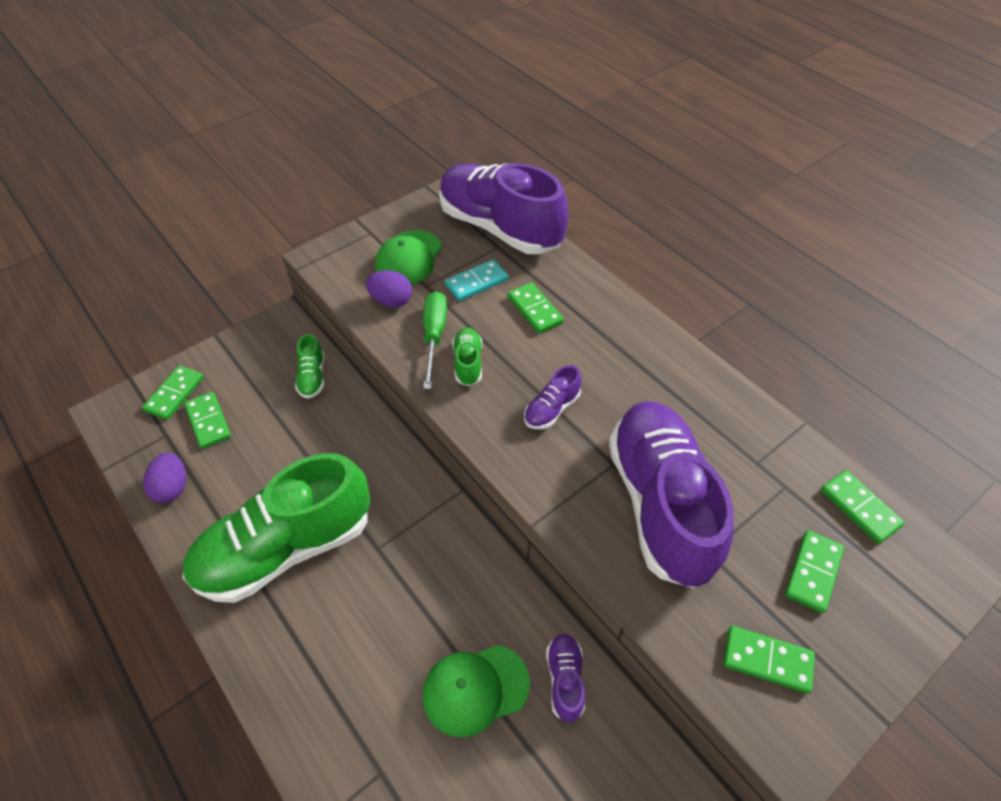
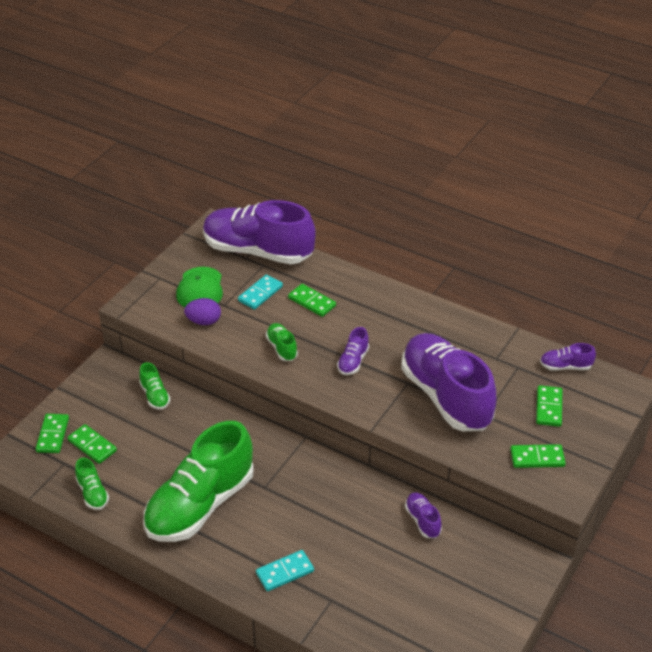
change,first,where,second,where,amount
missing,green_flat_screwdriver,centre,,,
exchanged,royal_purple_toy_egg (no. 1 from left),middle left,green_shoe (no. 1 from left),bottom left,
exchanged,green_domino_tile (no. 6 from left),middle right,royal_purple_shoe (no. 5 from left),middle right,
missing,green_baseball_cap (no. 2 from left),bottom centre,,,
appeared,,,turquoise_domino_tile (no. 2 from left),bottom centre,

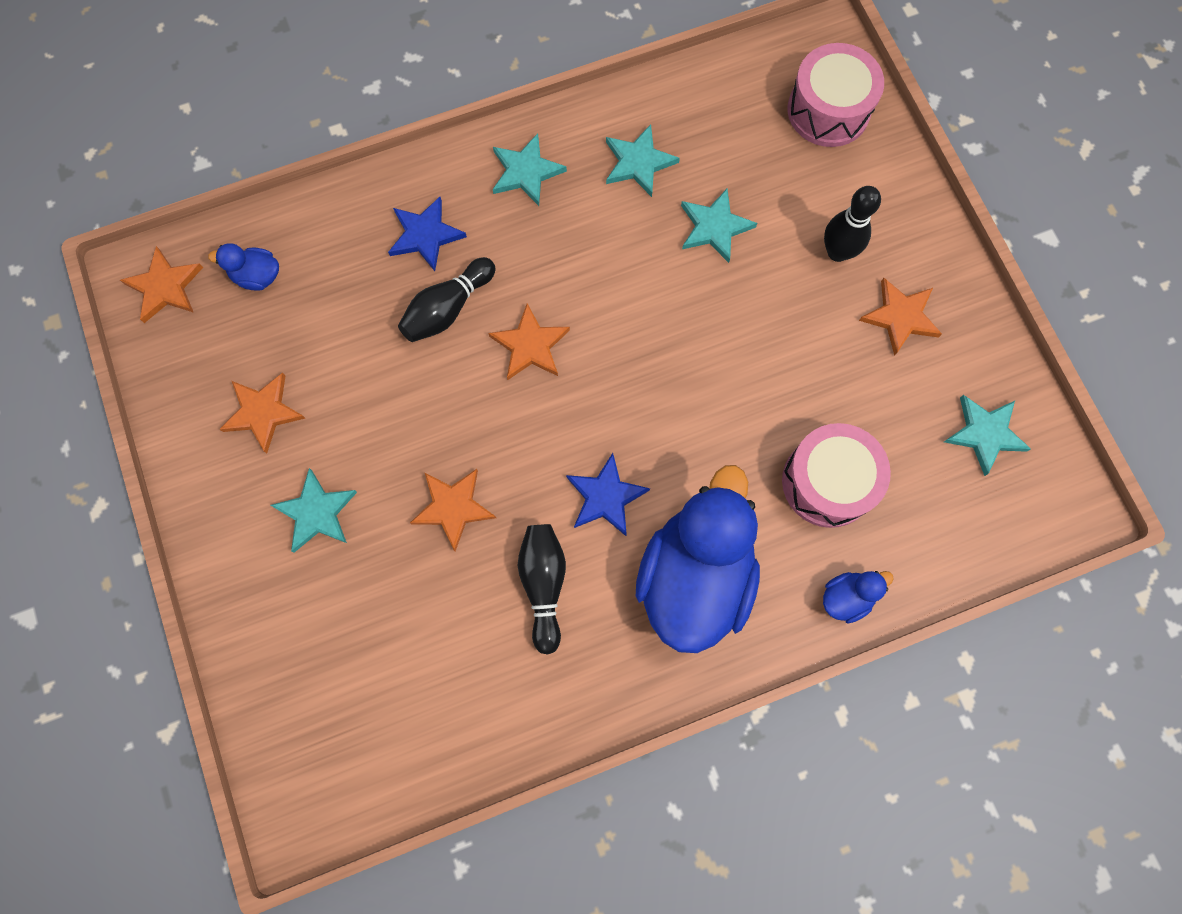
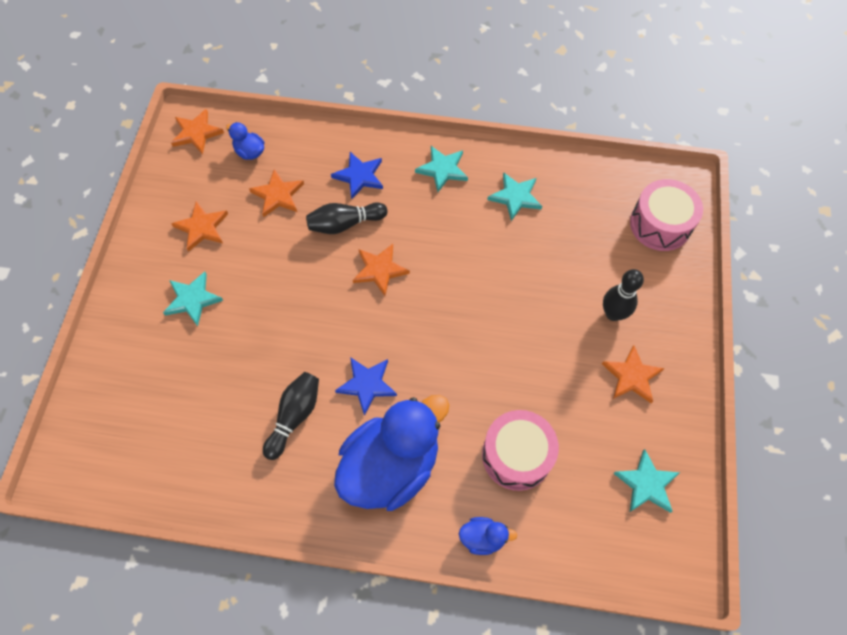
change,first,where,second,where,amount
missing,turquoise_star (no. 4 from left),top centre,,,
relocated,orange-coloured_star (no. 3 from left),centre,,top left,

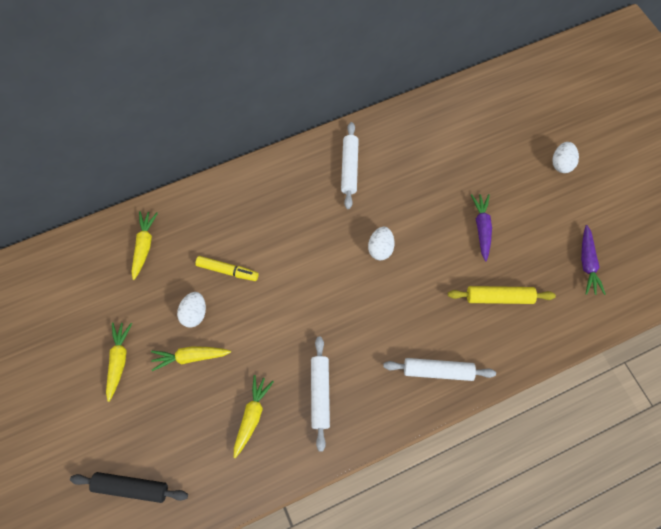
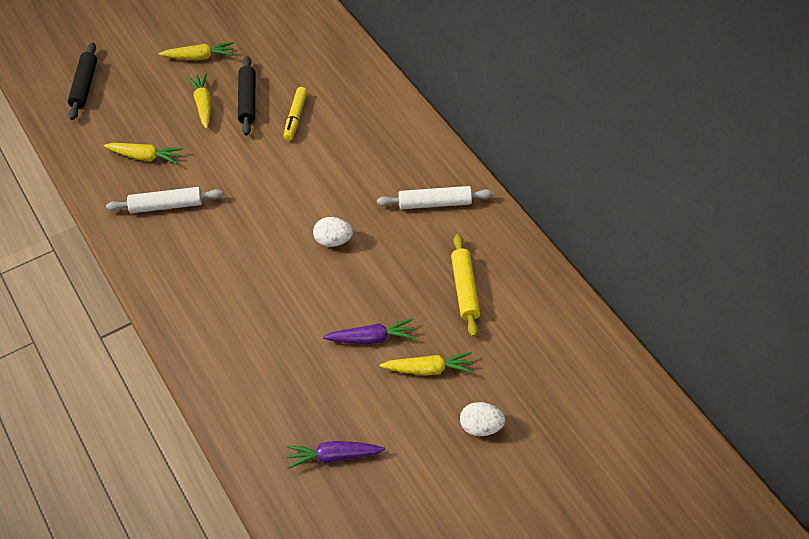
change,first,where,second,where,amount
relocated,bright_yellow_toy_carrot (no. 2 from left in the first image),middle left,bright_yellow_toy_carrot (no. 4 from left),bottom centre,
relocated,bright_yellow_rolling_pin,middle right,,centre,
exchanged,white_toy_egg (no. 1 from left),middle left,black_rolling_pin (no. 2 from left),top left,
missing,white_rolling_pin (no. 3 from left),bottom centre,,,

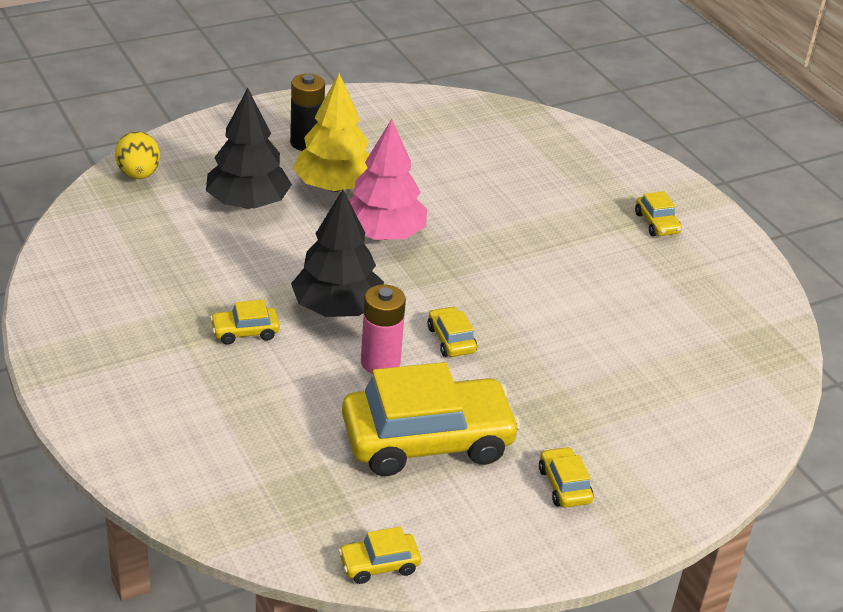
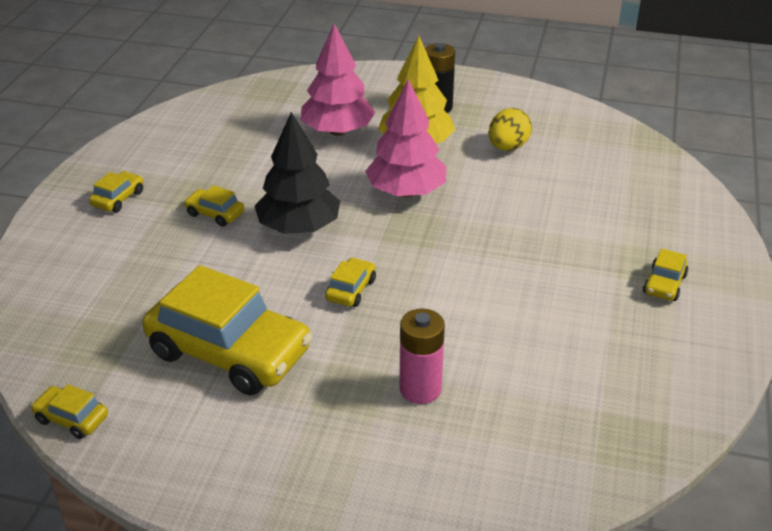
change,first,where,second,where,amount
colour,black_tree (no. 1 from left),top left,pink_tree (no. 1 from left),top centre,
relocated,bright_yellow_toy_egg,top left,,top centre,
relocated,pink_battery,centre,,bottom centre,
relocated,bright_yellow_car (no. 5 from left in the first image),bottom right,bright_yellow_car (no. 2 from left),middle left,

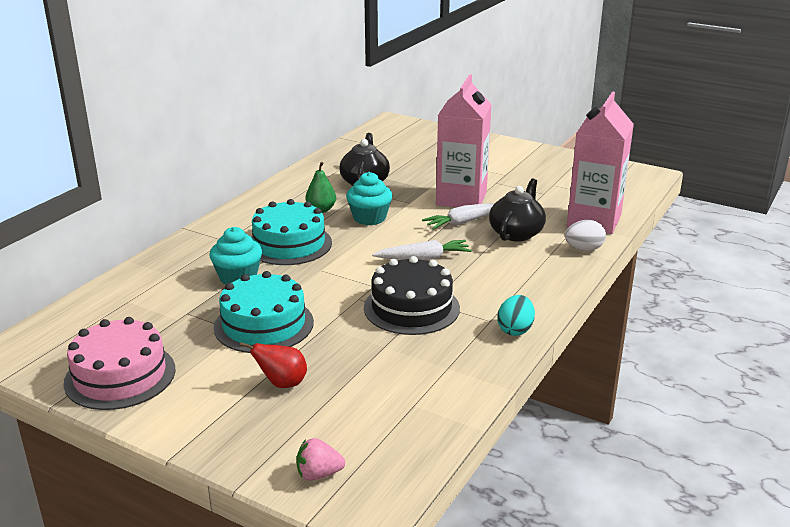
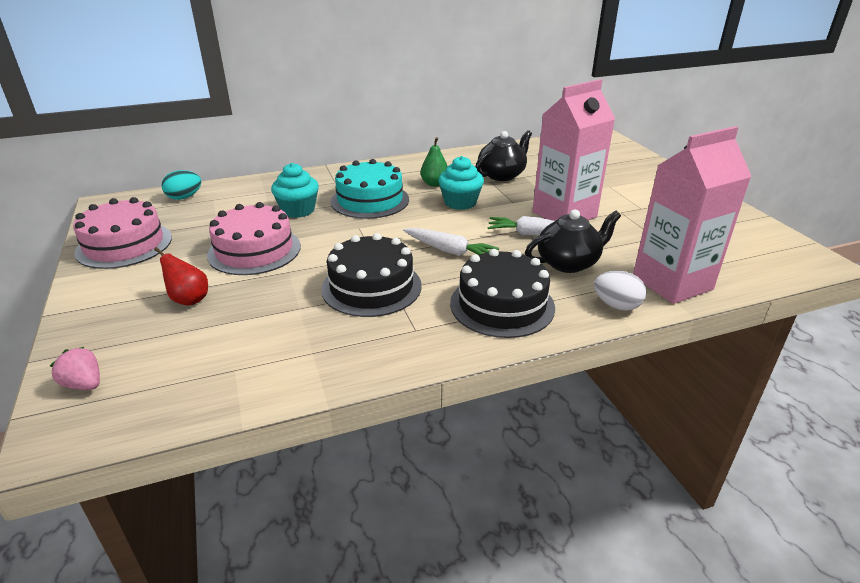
change,first,where,second,where,amount
colour,turquoise_cake (no. 1 from left),centre,pink_cake (no. 2 from left),middle left,
relocated,turquoise_toy_egg,centre,,top left,
appeared,,,black_cake (no. 2 from left),centre,

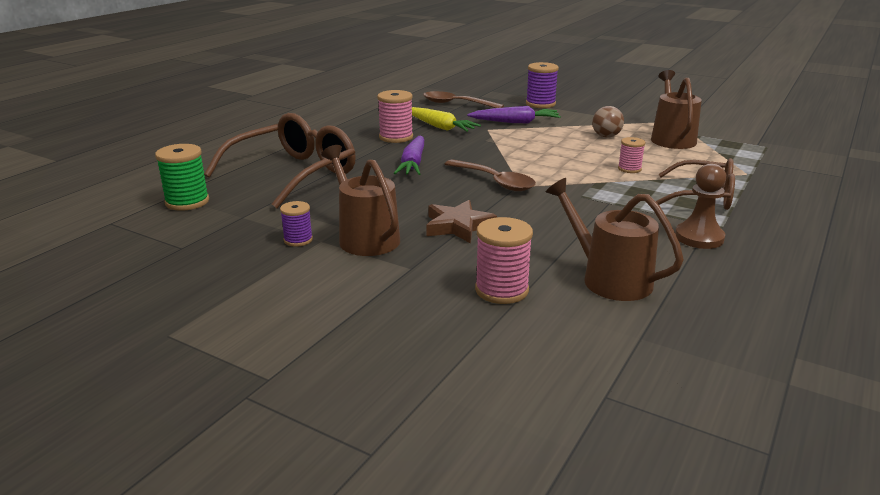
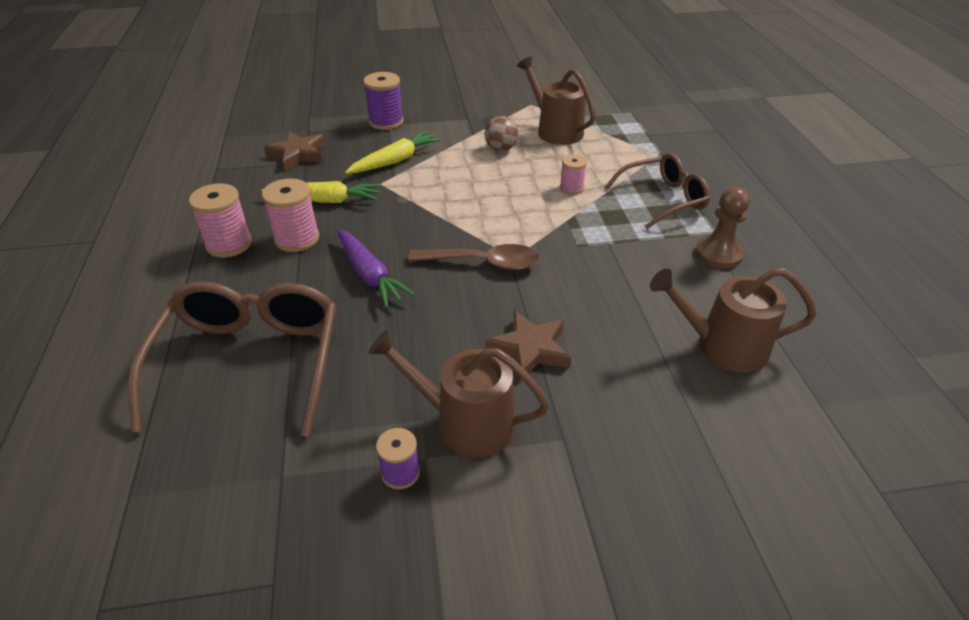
change,first,where,second,where,amount
exchanged,russet_tablespoon (no. 1 from left),top centre,russet_star (no. 1 from left),top left,
colour,royal_purple_toy_carrot (no. 2 from left),top centre,bright_yellow_toy_carrot (no. 2 from left),top centre,
missing,green_reel_of_thread,middle left,,,
relocated,pink_reel_of_thread (no. 2 from left in the first image),centre,pink_reel_of_thread (no. 1 from left),middle left,

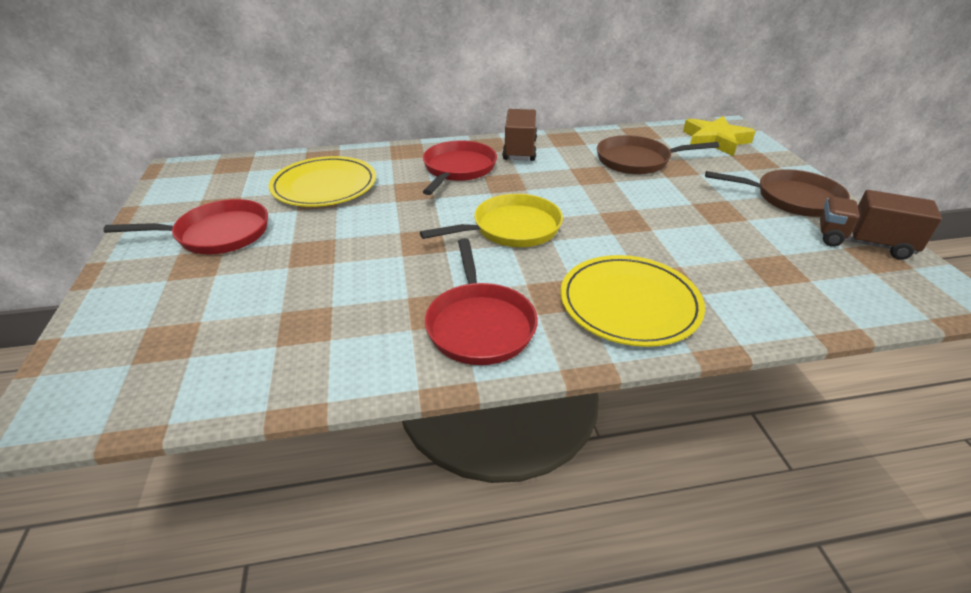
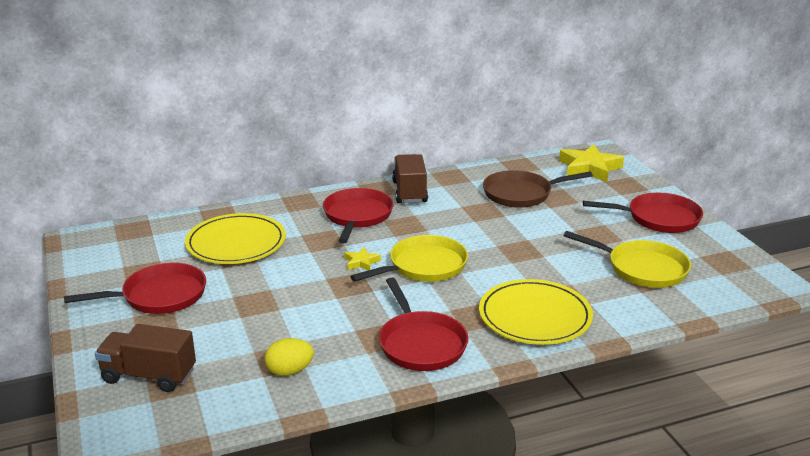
change,first,where,second,where,amount
colour,russet_pan (no. 2 from left),top right,red_pan (no. 4 from left),middle right,
relocated,russet_toy_truck (no. 2 from left in the first image),middle right,russet_toy_truck (no. 1 from left),bottom left,
appeared,,,bright_yellow_pan (no. 2 from left),middle right,
appeared,,,bright_yellow_star (no. 1 from left),centre,
appeared,,,bright_yellow_toy_egg,bottom centre,

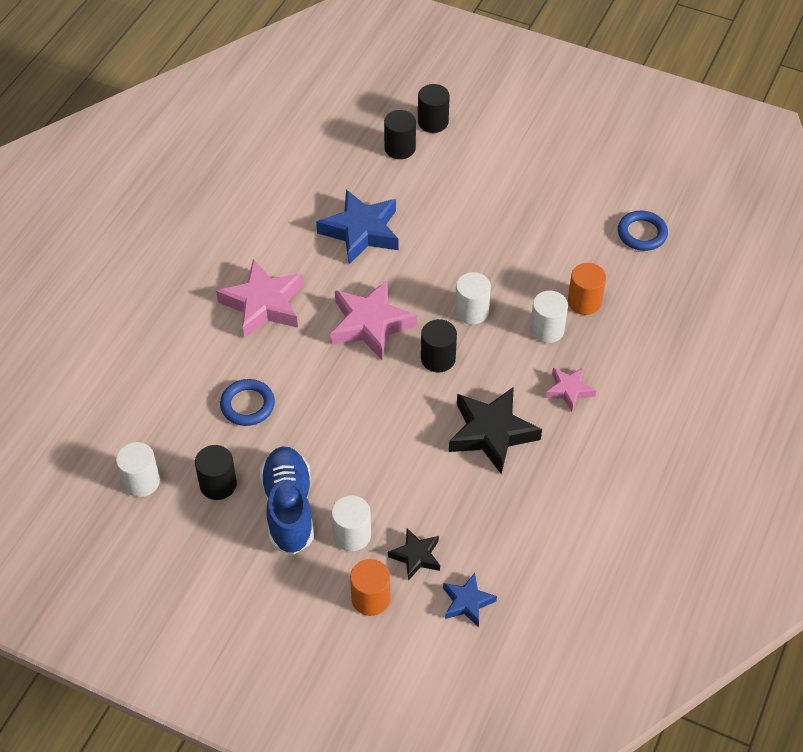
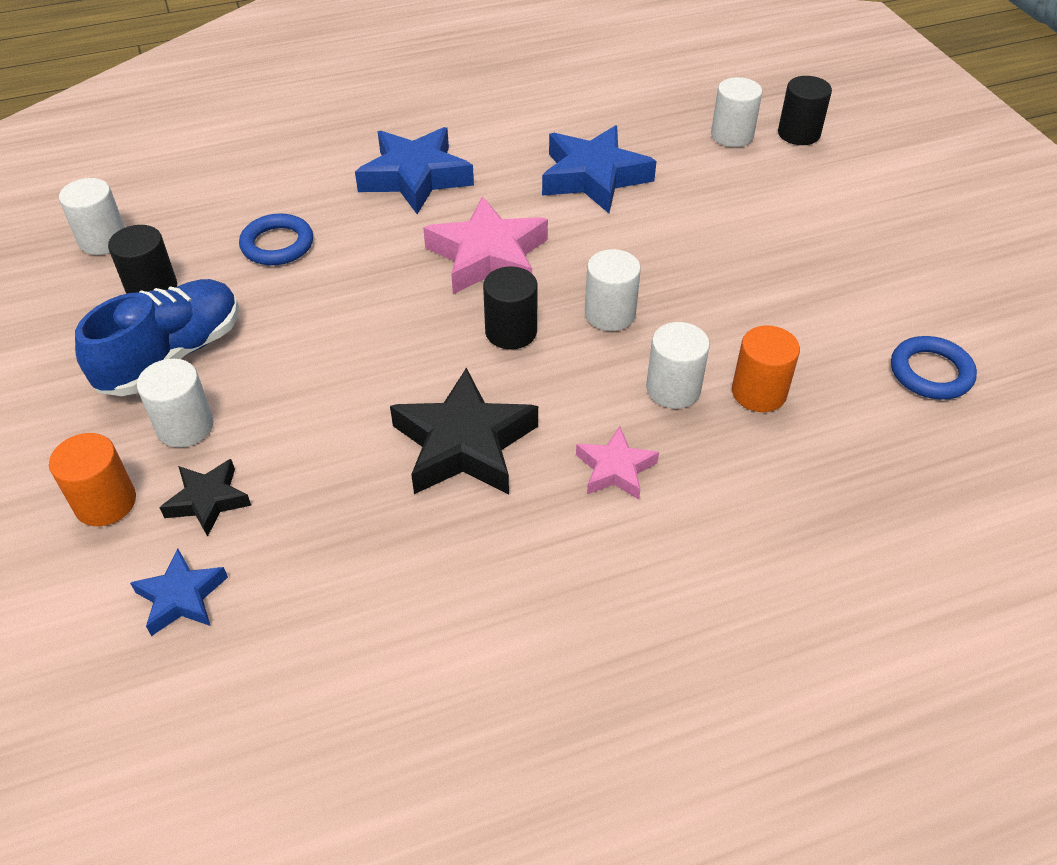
change,first,where,second,where,amount
colour,black_cylinder (no. 2 from left),top centre,white_cylinder (no. 5 from left),top right,
colour,pink_star (no. 1 from left),middle left,cobalt_star (no. 2 from left),top centre,

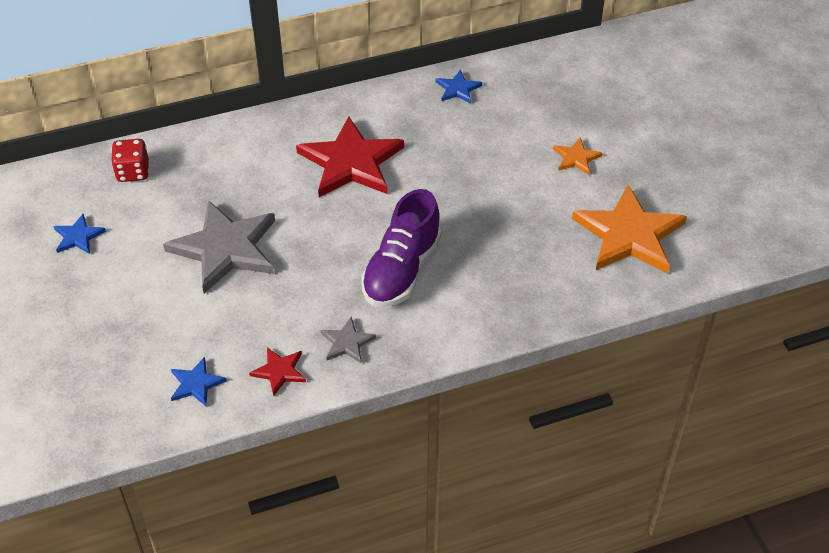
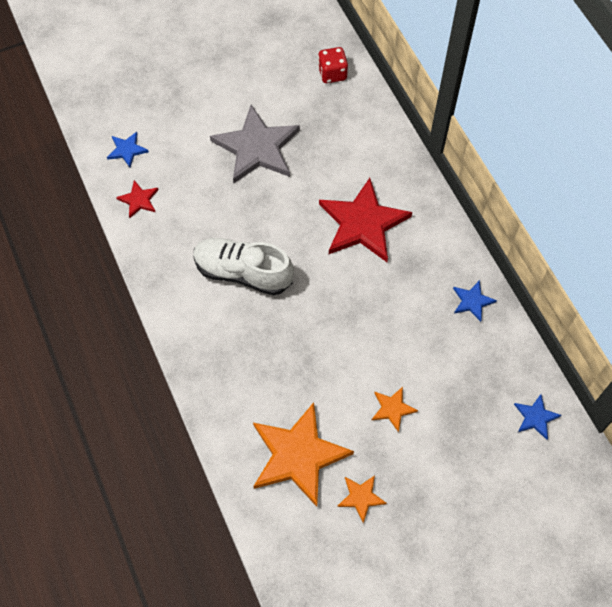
change,first,where,second,where,amount
colour,royal_purple_shoe,centre,white_shoe,centre,
relocated,cobalt_star (no. 1 from left in the first image),middle left,cobalt_star (no. 3 from left),bottom right,
missing,ash-grey_star (no. 2 from left),centre,,,
appeared,,,orange-coloured_star (no. 2 from left),bottom centre,

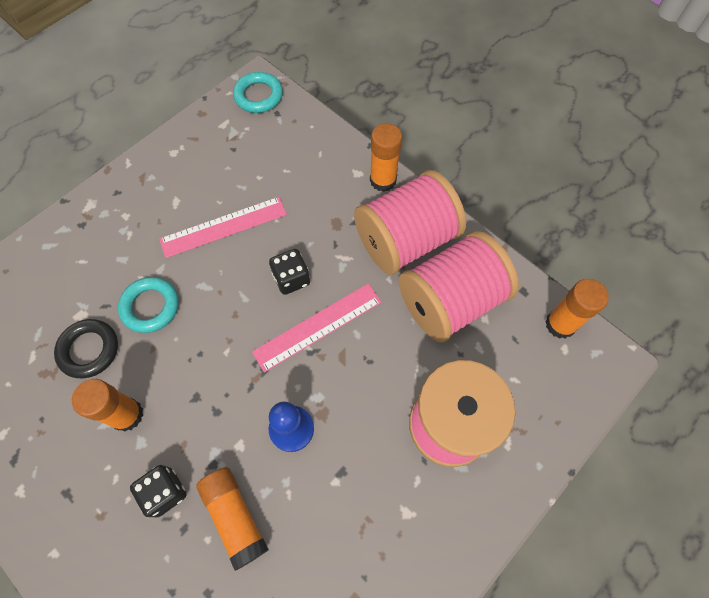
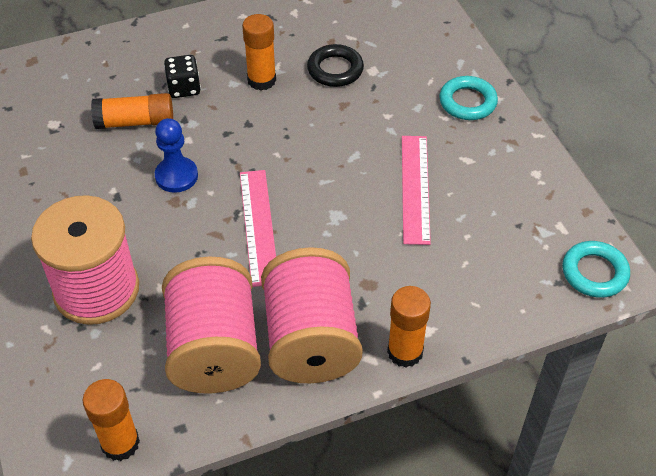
change,first,where,second,where,amount
missing,black_game_die (no. 2 from left),centre,,,
relocated,turquoise_ring (no. 1 from left),middle left,,top right,

